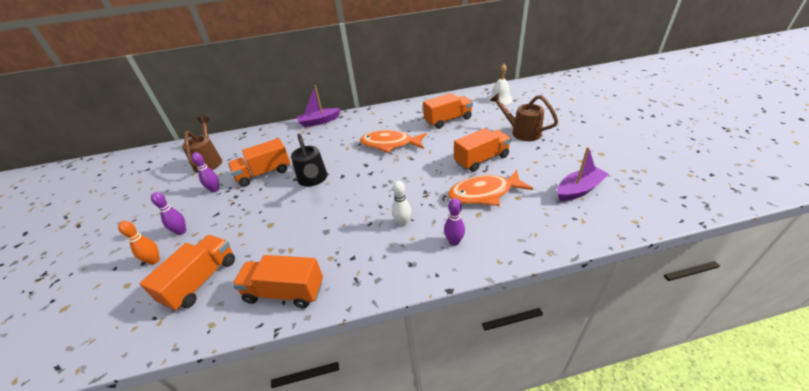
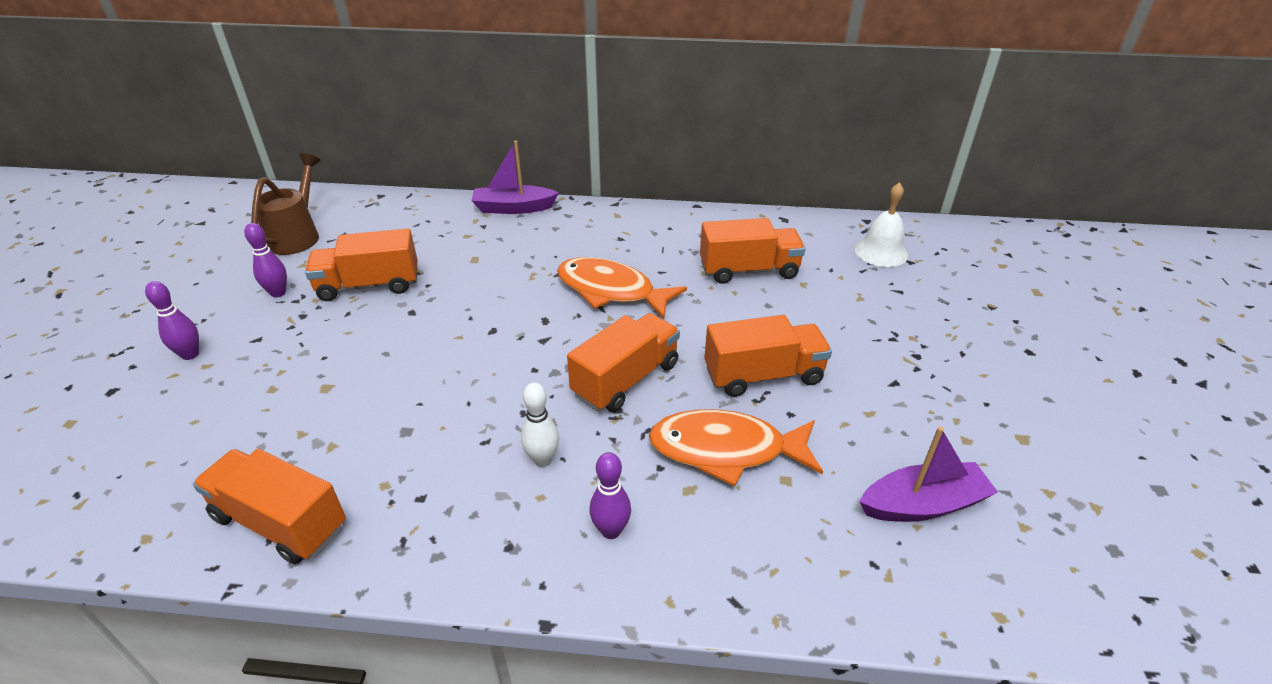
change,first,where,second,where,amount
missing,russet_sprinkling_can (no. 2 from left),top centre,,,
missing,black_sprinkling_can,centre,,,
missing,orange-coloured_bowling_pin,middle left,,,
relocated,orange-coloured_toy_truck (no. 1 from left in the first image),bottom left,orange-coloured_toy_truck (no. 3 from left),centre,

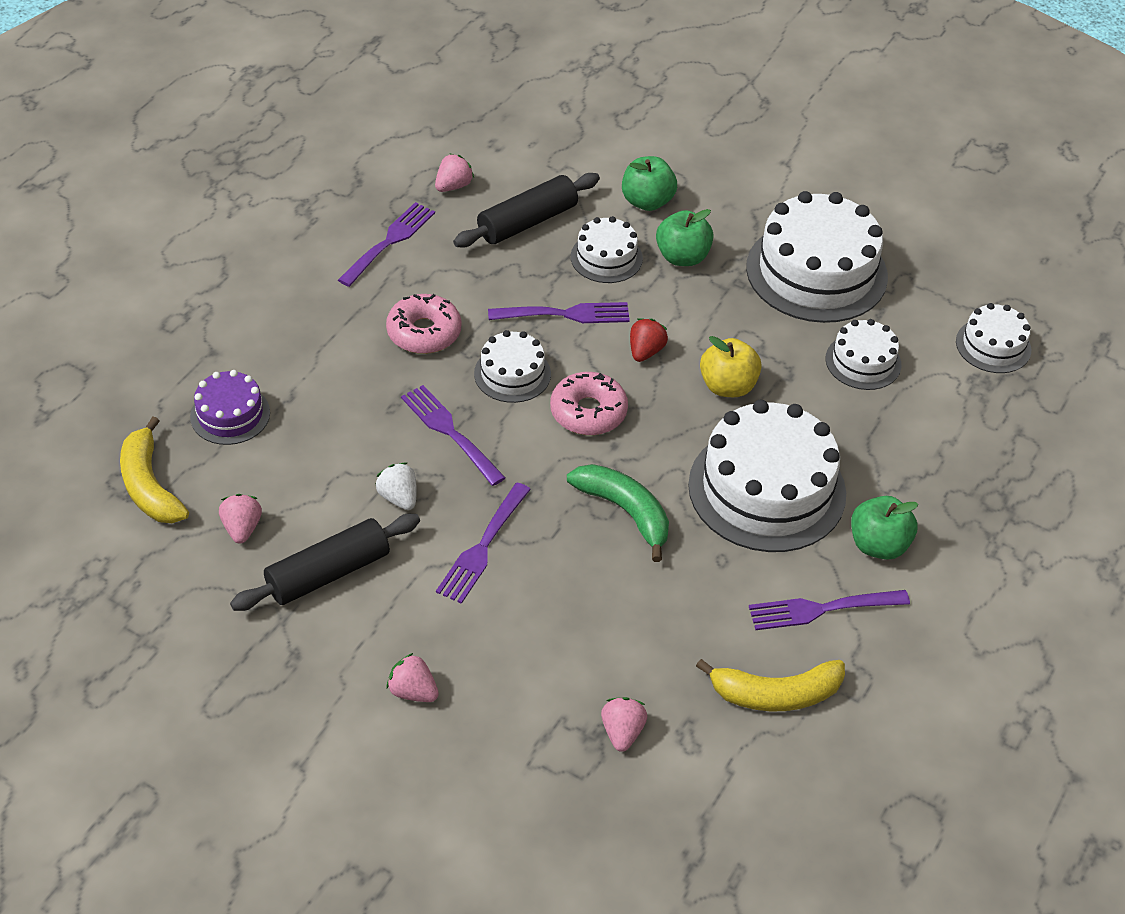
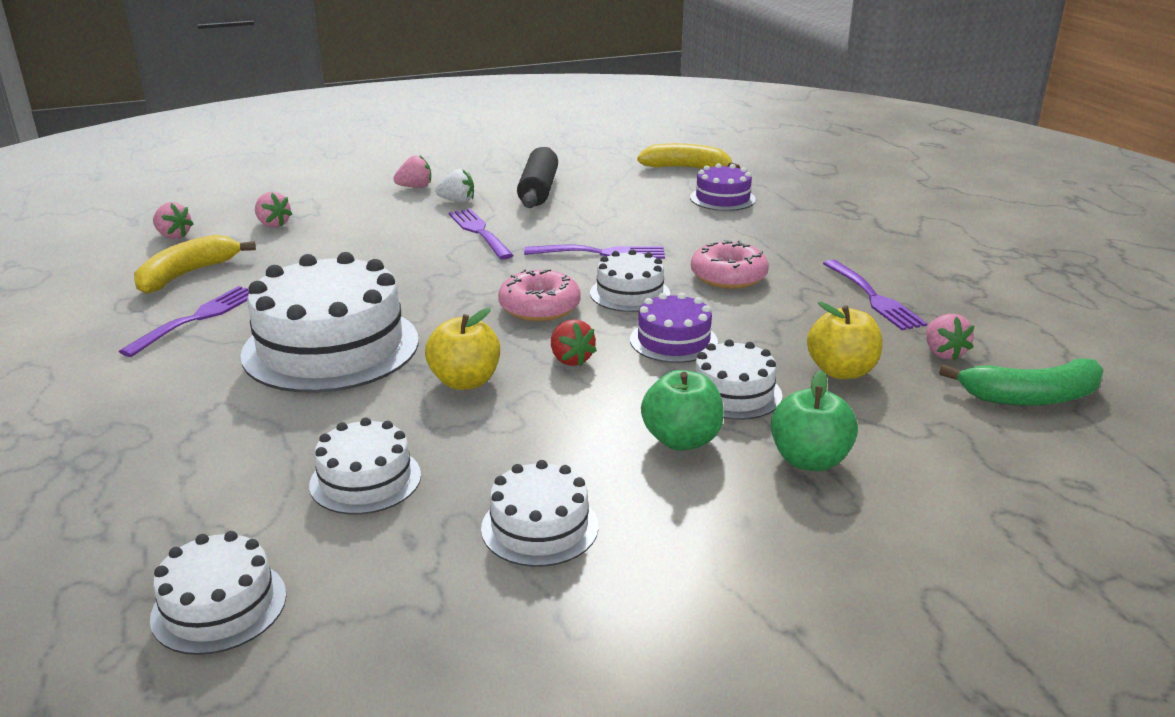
change,first,where,second,where,amount
exchanged,black_rolling_pin (no. 2 from left),top centre,bright_yellow_toy_apple (no. 2 from left),middle right,
size,white_cake (no. 4 from left),top right,,bottom centre,x0.51
exchanged,royal_purple_fork (no. 4 from left),centre,royal_purple_cake (no. 1 from left),centre,
relocated,white_strawberry,centre,,top centre,
relocated,green_toy_banana,centre,,middle right,
relocated,pink_strawberry (no. 1 from left),middle left,,top left,
missing,green_toy_apple (no. 3 from left),middle right,,,

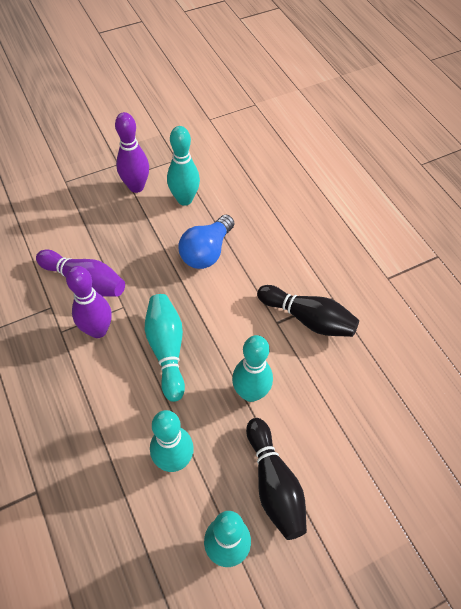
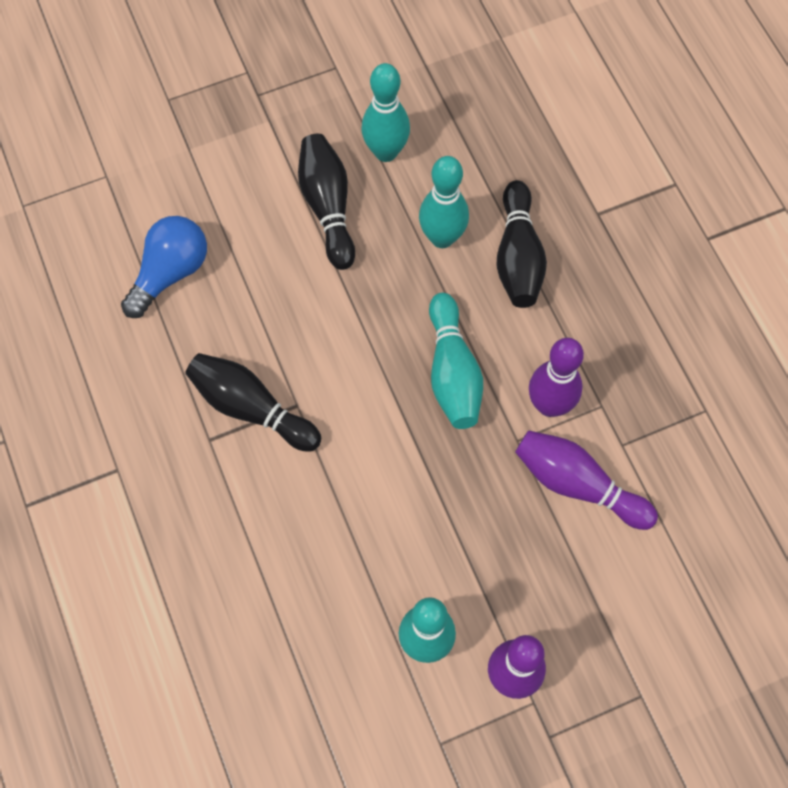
change,first,where,second,where,amount
relocated,cobalt_bulb,centre,,middle left,
missing,turquoise_bowling_pin (no. 5 from left),centre,,,
appeared,,,black_bowling_pin (no. 3 from left),top centre,

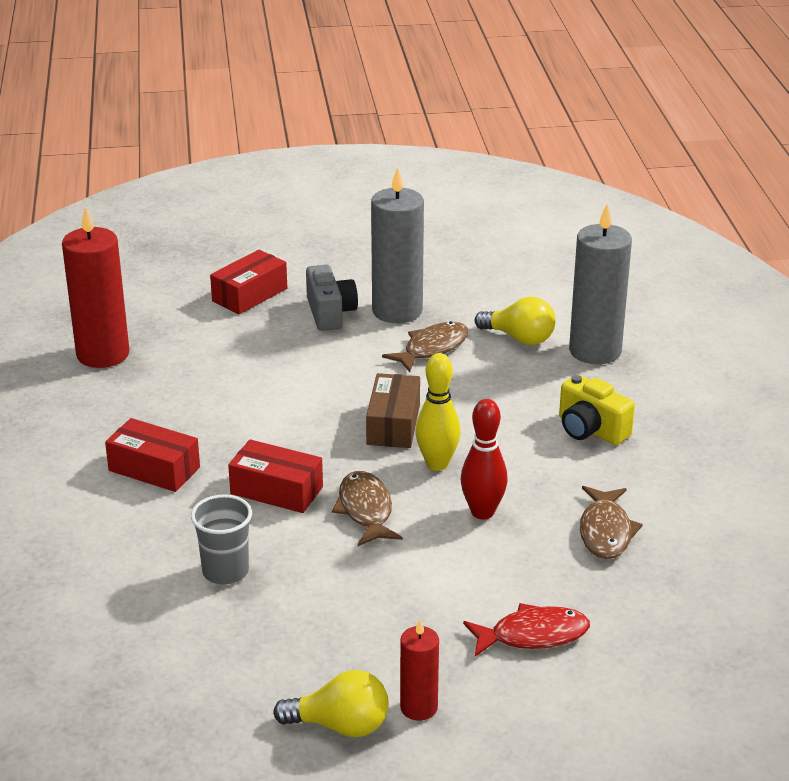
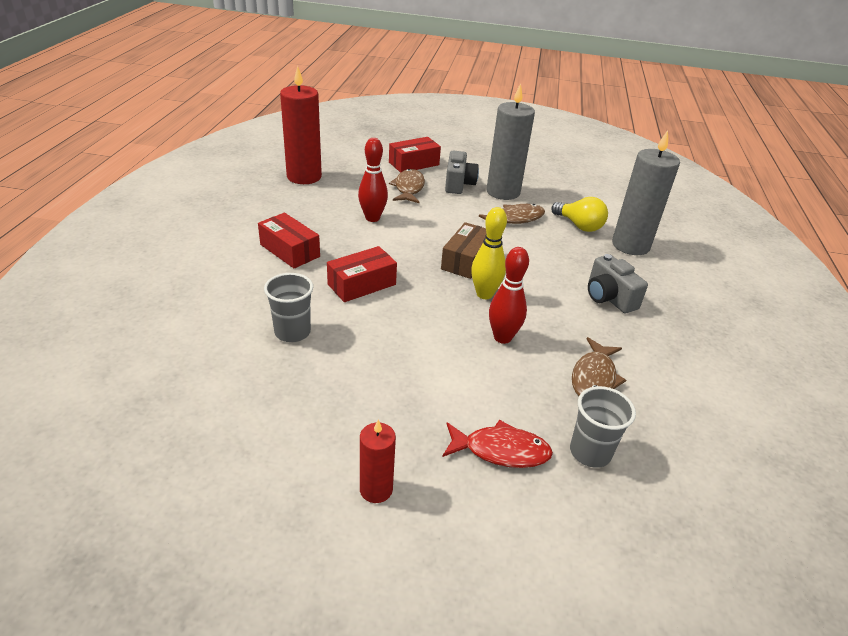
change,first,where,second,where,amount
colour,bright_yellow_camera,middle right,ash-grey_camera (no. 2 from left),middle right,
spun,red_box (no. 3 from left in the first image),centre,red_box (no. 2 from left),centre,75 degrees counterclockwise
relocated,russet_toy_fish (no. 1 from left),centre,,top centre,
missing,bright_yellow_bulb (no. 1 from left),bottom centre,,,
appeared,,,red_bowling_pin (no. 1 from left),top centre,
appeared,,,ash-grey_tumbler (no. 2 from left),bottom right,

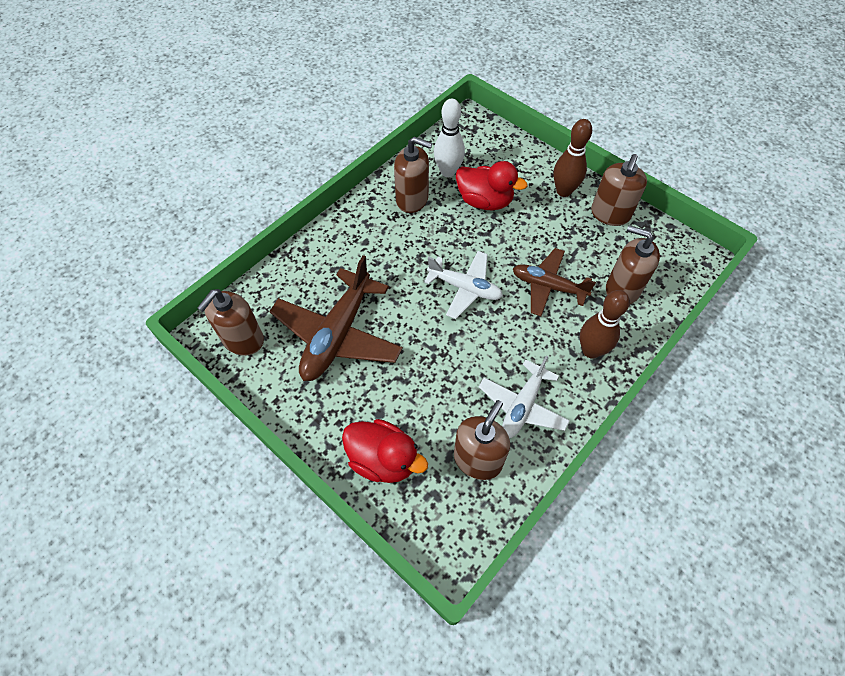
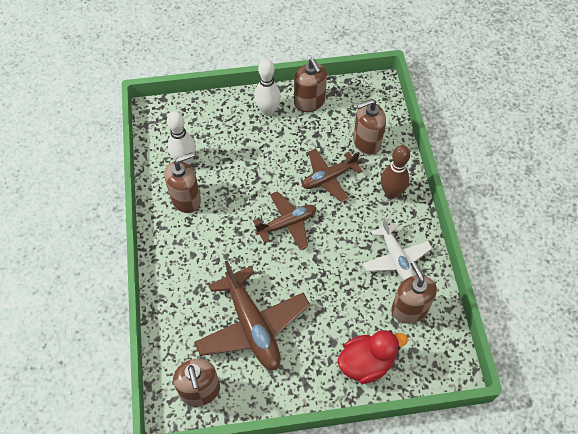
change,first,where,second,where,amount
colour,russet_bowling_pin (no. 1 from left),top right,white_bowling_pin (no. 2 from left),top centre,
missing,red_toy_duck (no. 2 from left),top centre,,,
colour,white_plane (no. 1 from left),centre,russet_plane (no. 2 from left),centre,

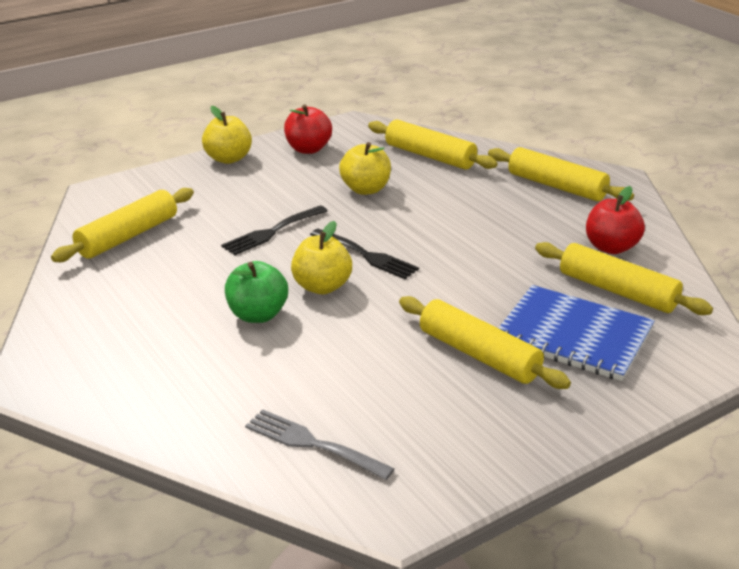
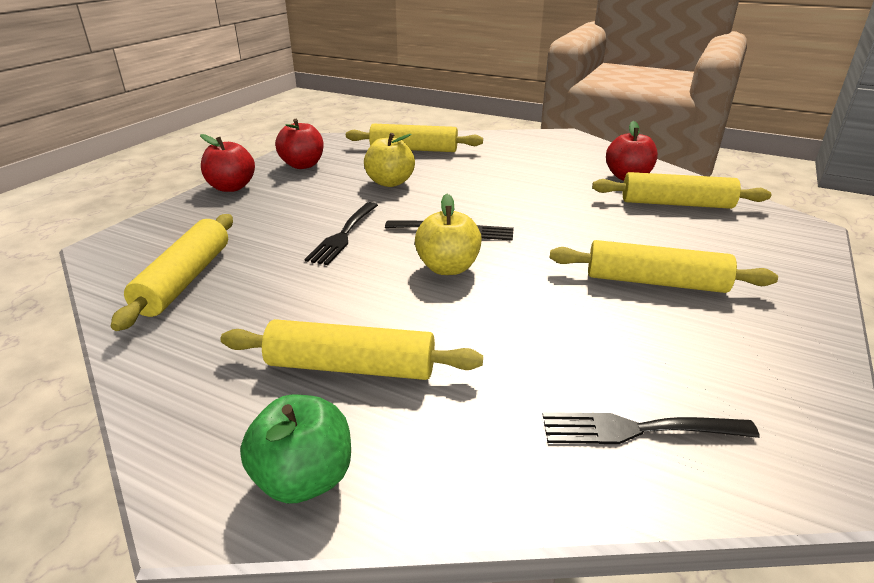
change,first,where,second,where,amount
colour,bright_yellow_toy_apple (no. 1 from left),top left,red_toy_apple (no. 1 from left),top left,
relocated,bright_yellow_rolling_pin (no. 4 from left in the first image),top right,bright_yellow_rolling_pin (no. 2 from left),centre,
relocated,green_toy_apple,centre,,bottom centre,
missing,cobalt_exercise_book,middle right,,,
colour,ash-grey_fork,bottom centre,black_fork (no. 3 from left),bottom right,

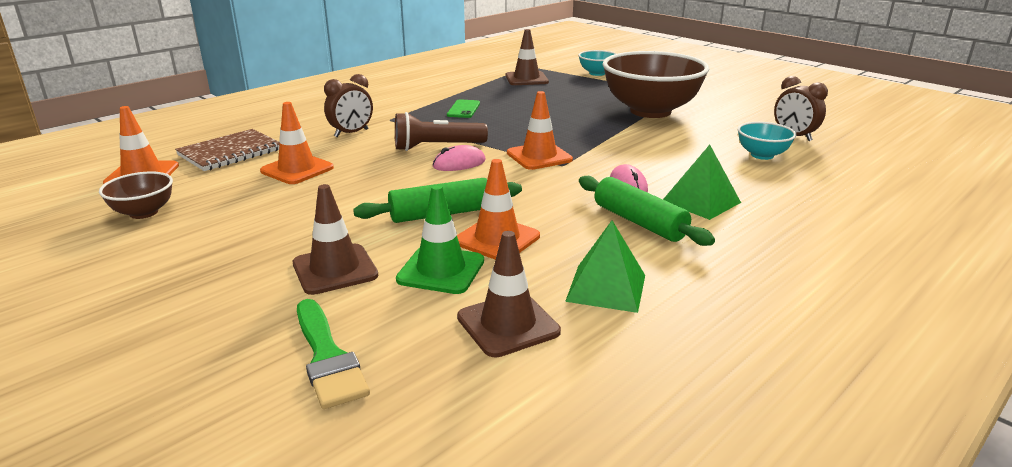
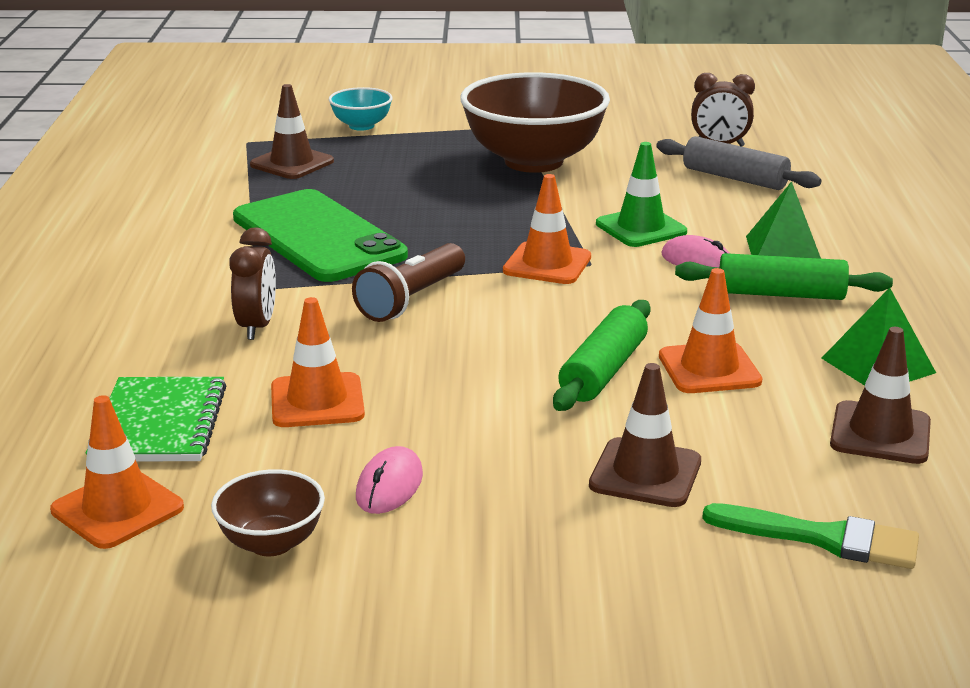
change,first,where,second,where,amount
size,green_mobile_phone,top centre,,middle left,x2.47
exchanged,turquoise_deep_dish (no. 2 from left),top right,ash-grey_rolling_pin,top right,
colour,russet_exercise_book,top left,green_exercise_book,middle left,
relocated,pink_mouse (no. 1 from left),centre,,bottom centre,
relocated,green_traffic_cone,centre,,top centre,

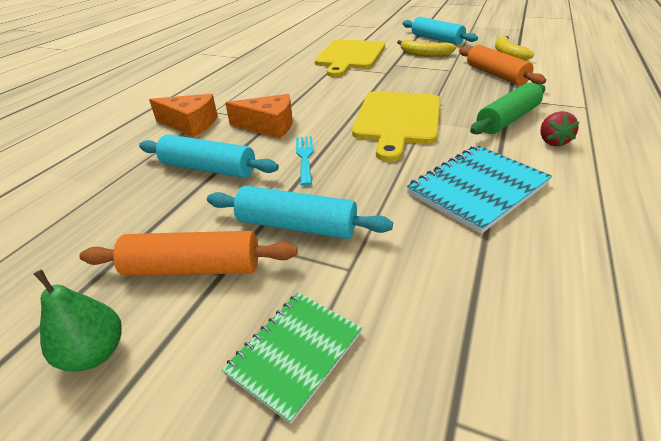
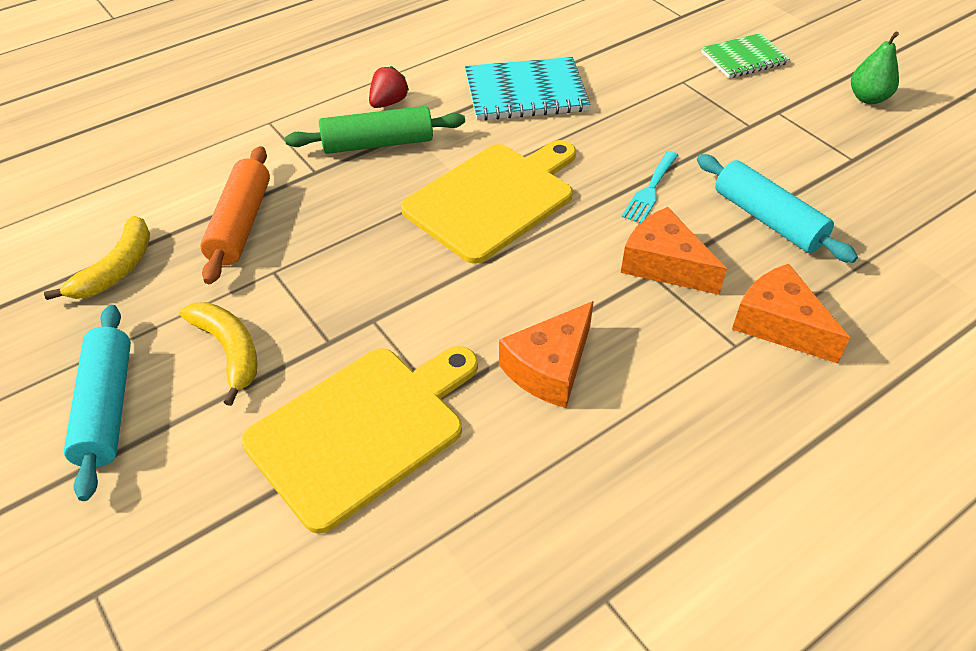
change,first,where,second,where,amount
missing,turquoise_rolling_pin (no. 2 from left),centre,,,
missing,orange-coloured_rolling_pin (no. 1 from left),middle left,,,
appeared,,,orange-coloured_cheese_wedge (no. 1 from left),centre,

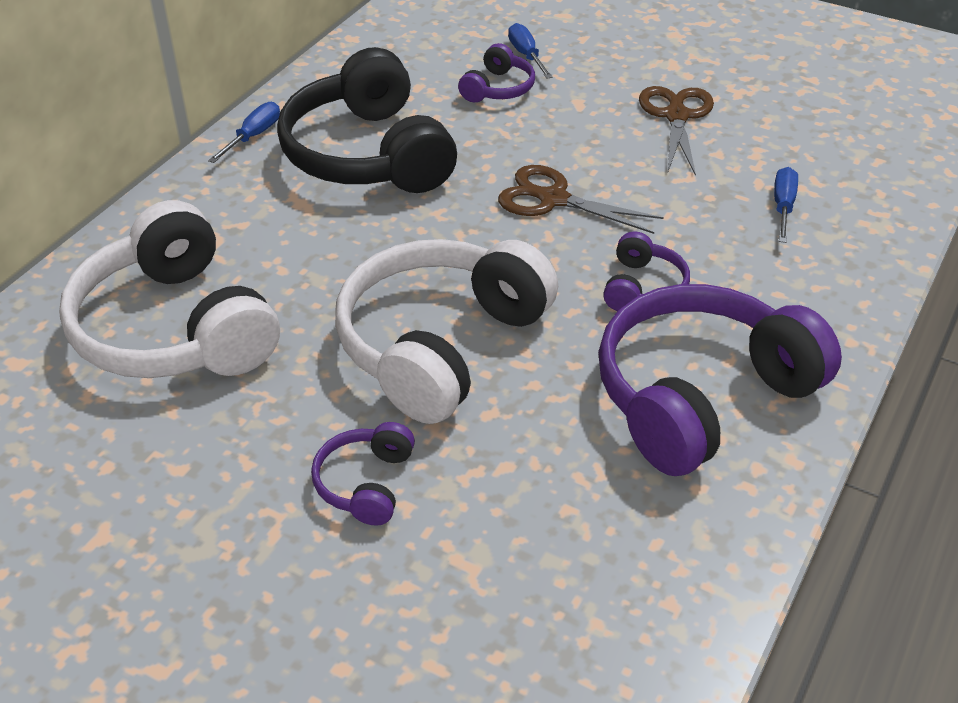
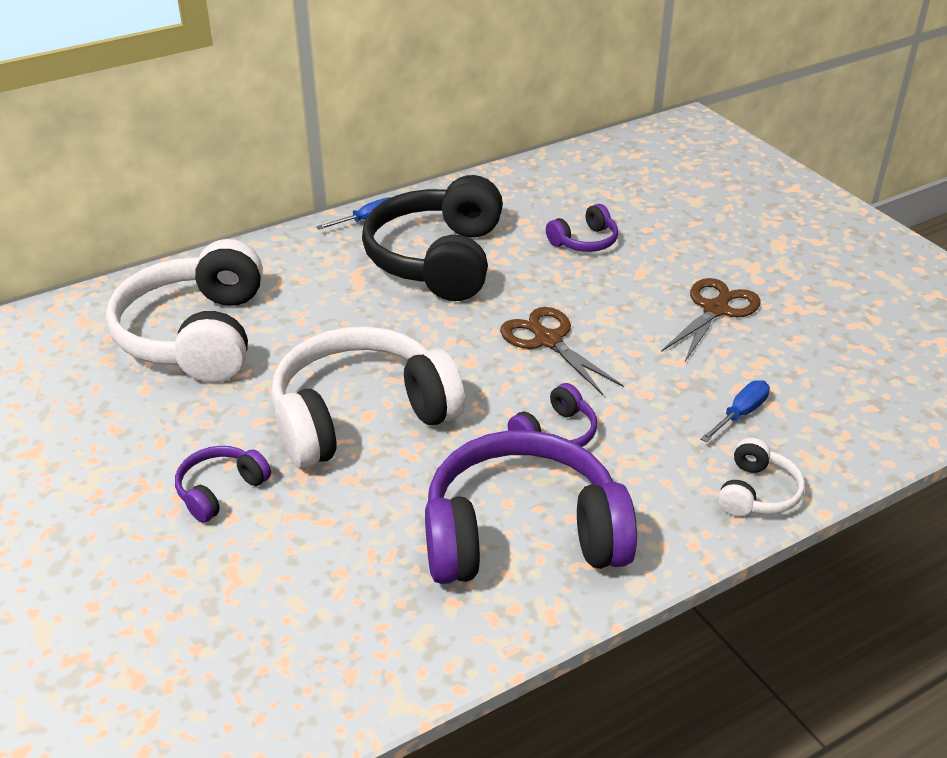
change,first,where,second,where,amount
missing,cobalt_flat_screwdriver (no. 2 from left),top centre,,,
appeared,,,white_headset (no. 3 from left),middle right,

